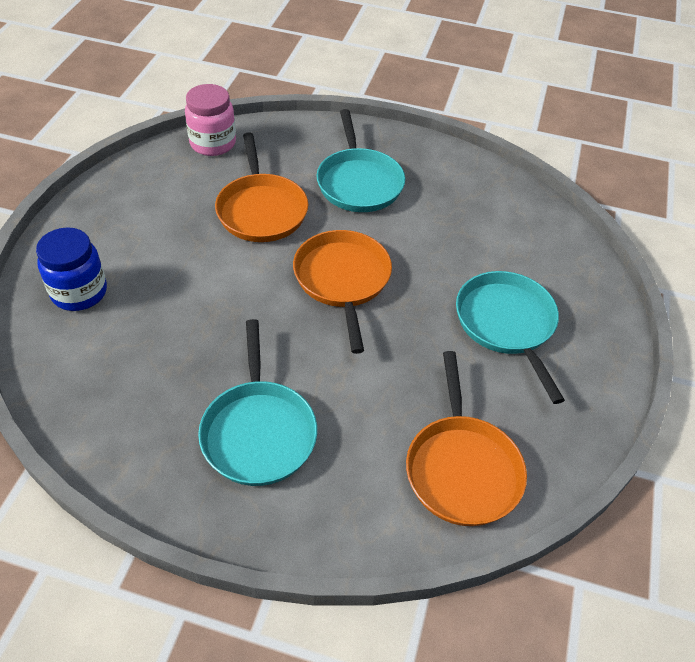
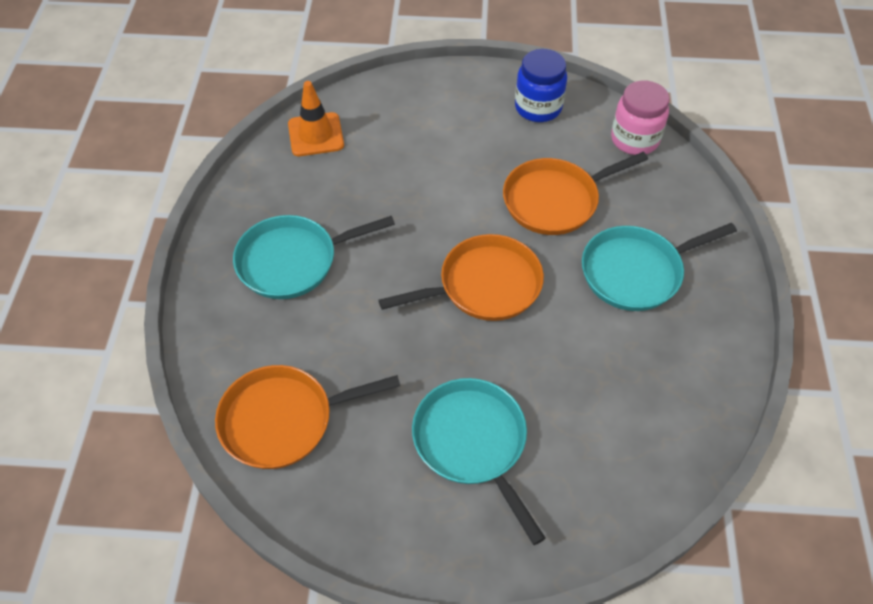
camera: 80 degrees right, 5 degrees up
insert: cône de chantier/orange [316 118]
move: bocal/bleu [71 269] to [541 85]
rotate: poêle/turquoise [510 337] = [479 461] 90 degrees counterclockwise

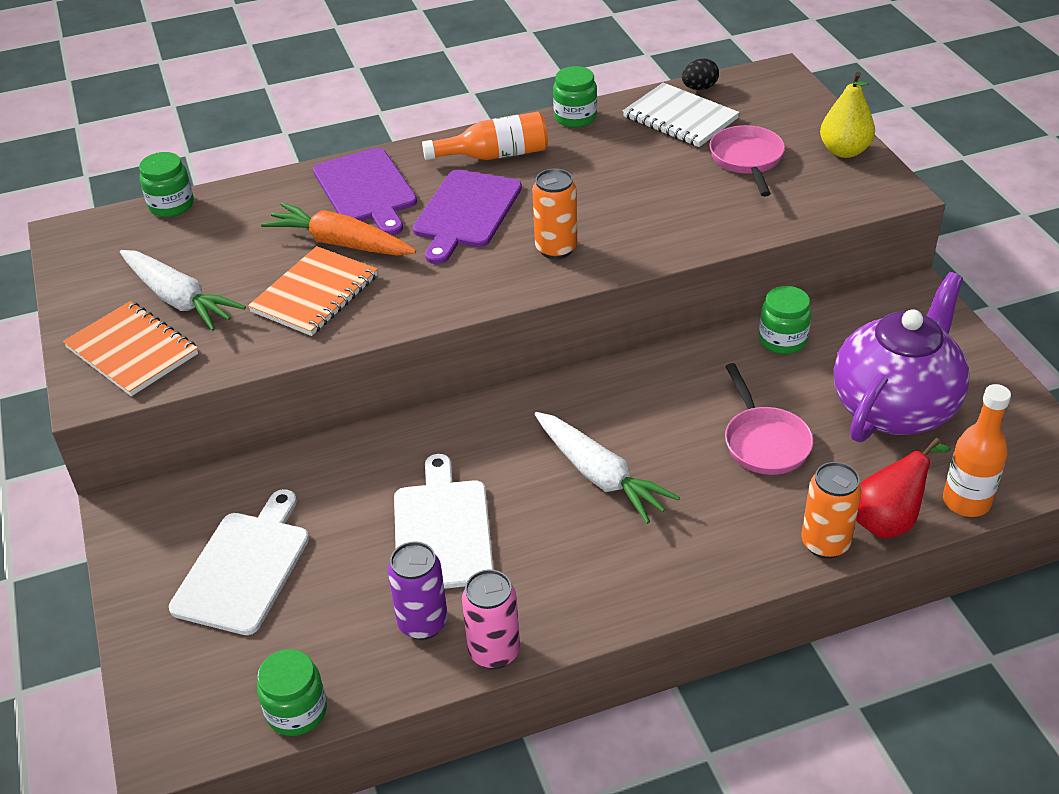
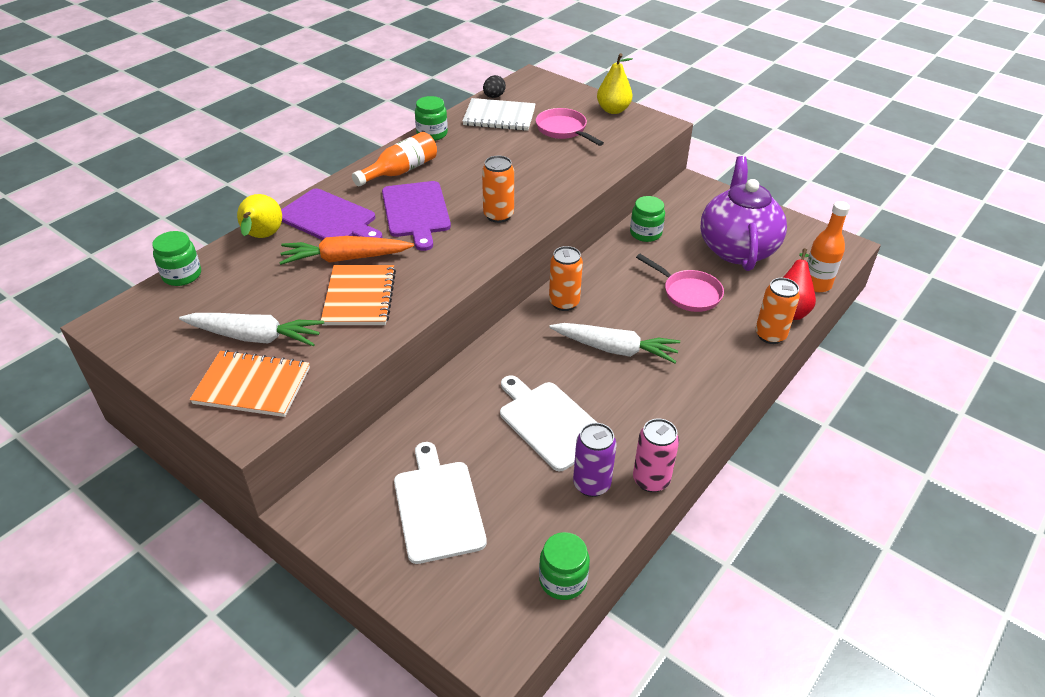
camera: 35 degrees left, 0 degrees up
insert: poire/jaune [259 216]; canette/orange [566 278]

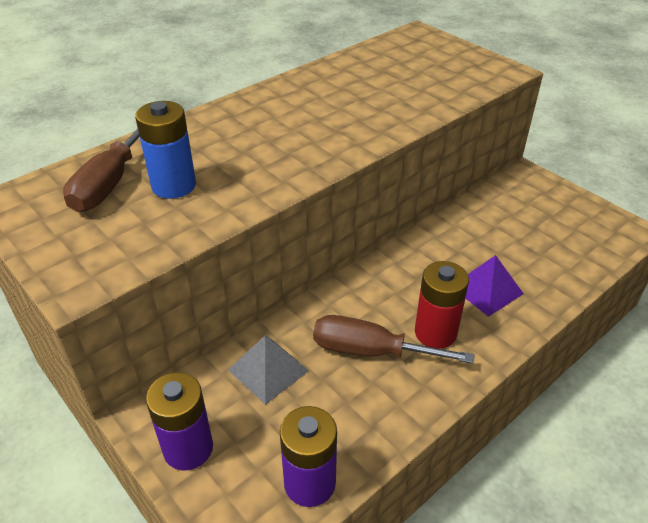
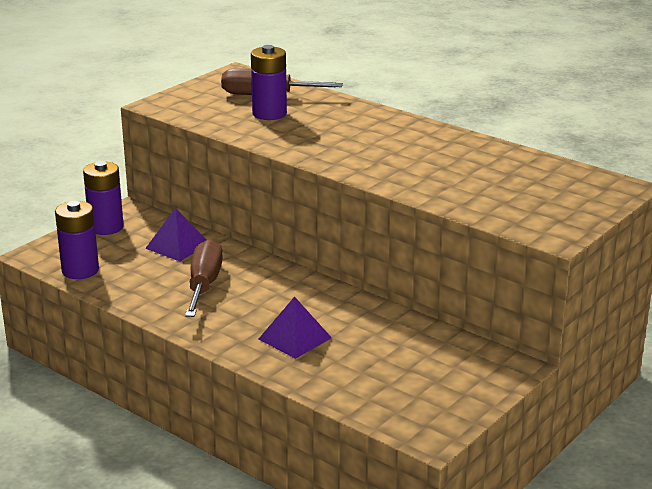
camera: 80 degrees right, 15 degrees down
delete: pile/rouge [442 305]
recolor: pile/bleu [165 150] to pile/violet [269 82]; pyramide/gris [268 370] to pyramide/violet [175 234]

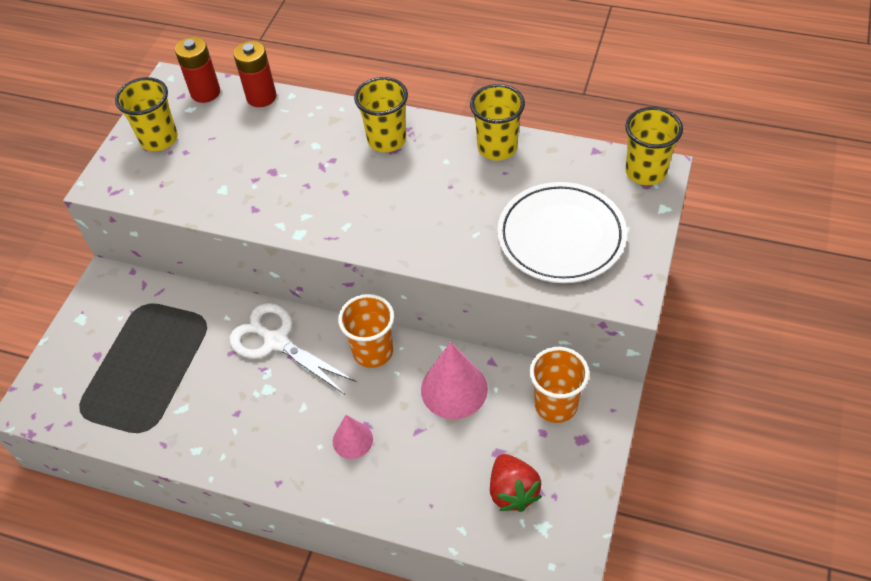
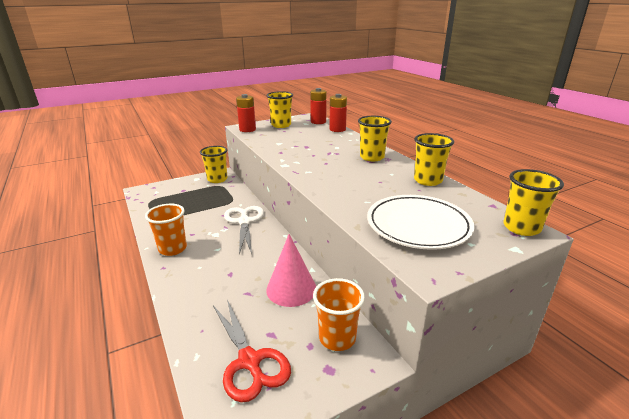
camera: 40 degrees right, 25 degrees down
delete: cône/rose [353 437]
insert: gobelet/jaune [214 164]; pile/rouge [246 113]
move: gobelet/orange [366 331] to [166 230]
replace: fraise/rouge [516 483] to ciseaux/rouge [252 351]

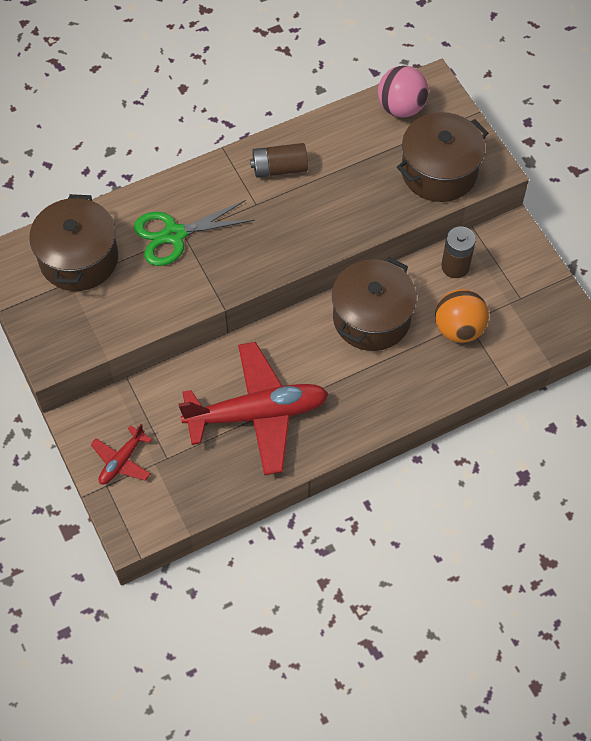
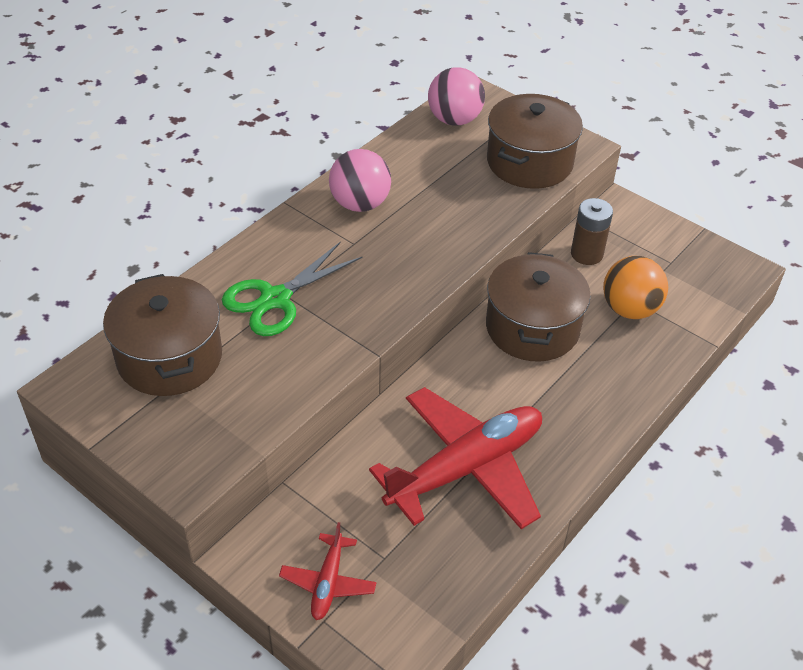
camera: 25 degrees left, 15 degrees down
replace: pile/marron [279 160] to balle/rose [360 180]

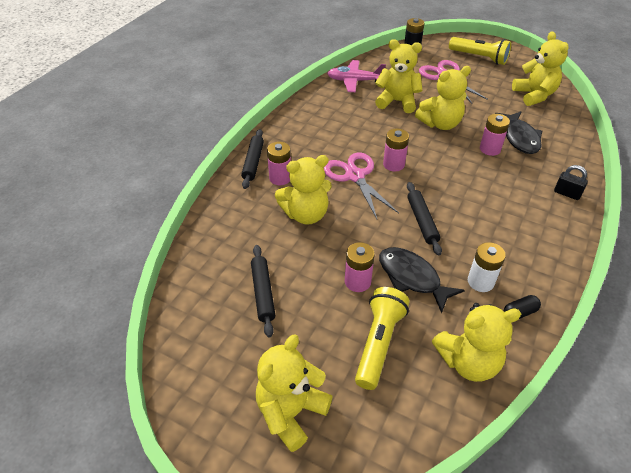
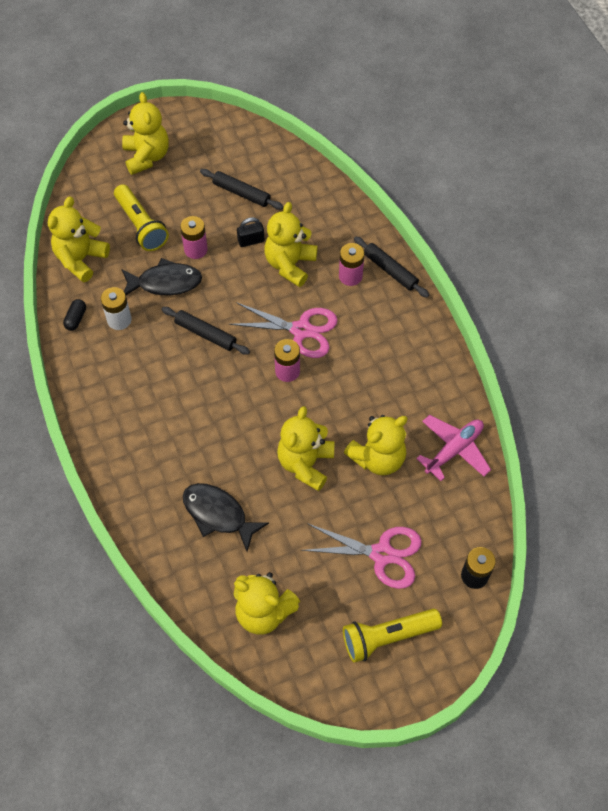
camera: 130 degrees right, 15 degrees up
delete: pile/rose [495 135]
move: cadenas/noir [571 182] to [251 232]

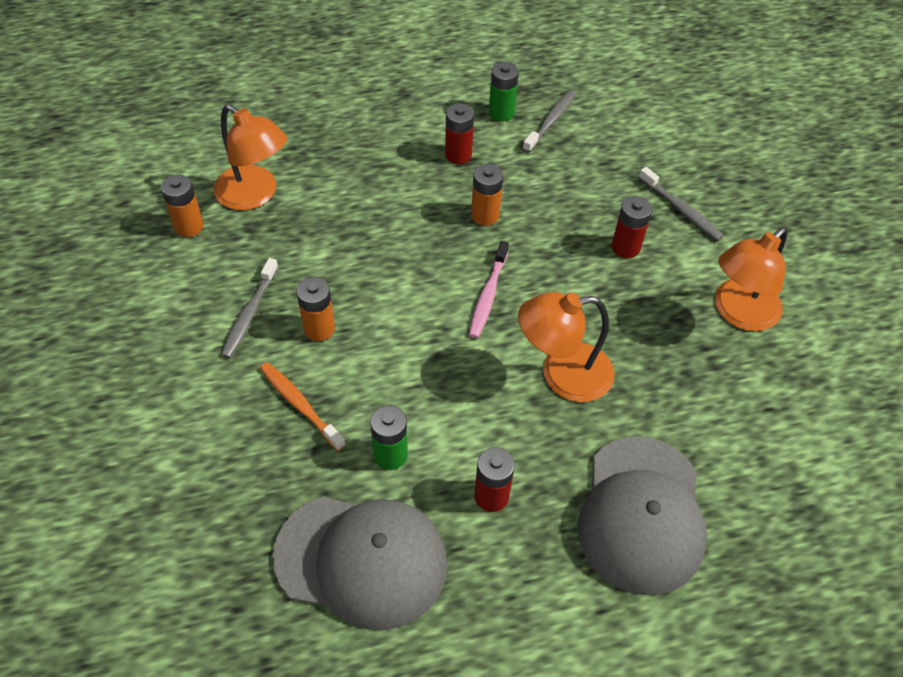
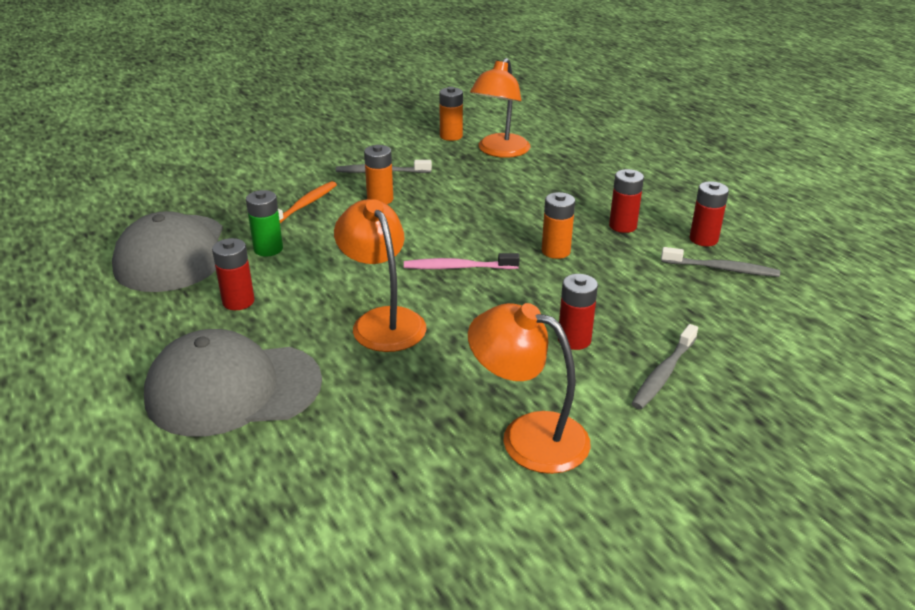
camera: 75 degrees right, 20 degrees down
recolor: pile/vert [504 92] to pile/rouge [709 213]

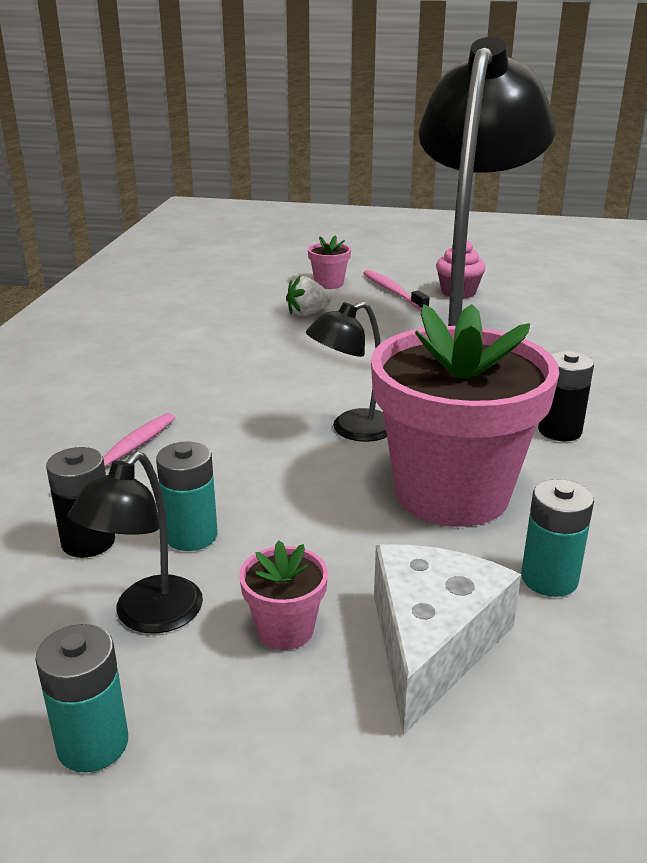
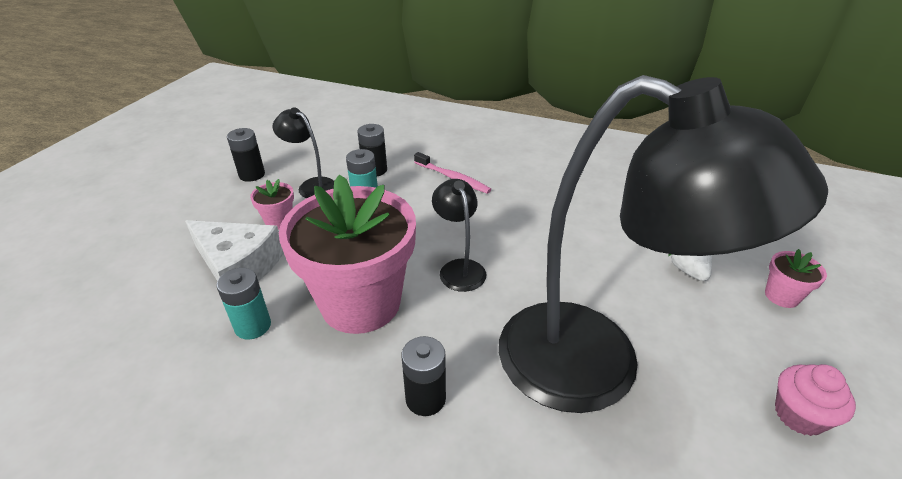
camera: 100 degrees right, 10 degrees up
delete: brosse à dents/rose [396 290]
recolor: pile/turquoise [81 698] to pile/noir [246 155]

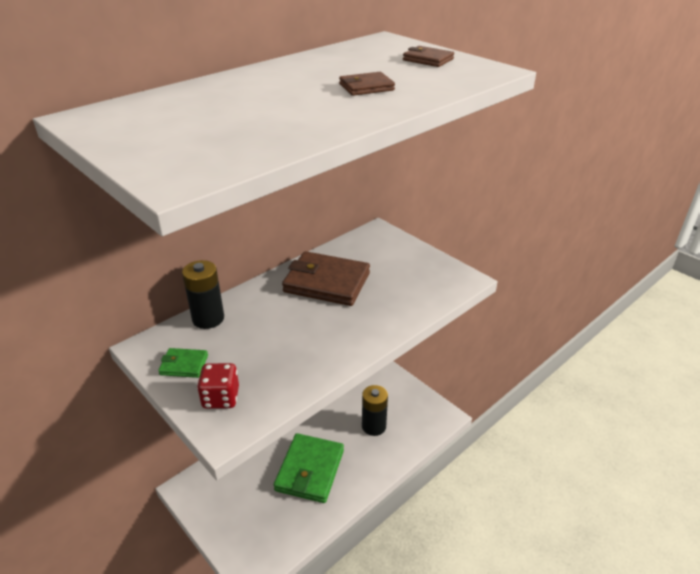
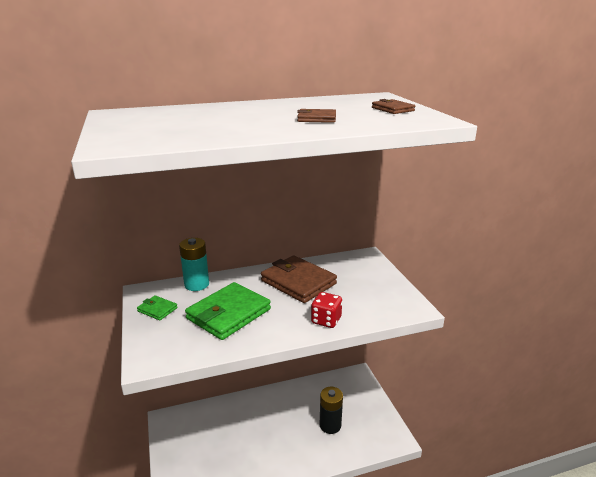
camera: 25 degrees right, 10 degrees down
move: dé/rouge [218 386] to [326 310]; portefeuille/vert [309 468] to [228 311]
recolor: pile/noir [203 294] to pile/turquoise [194 264]

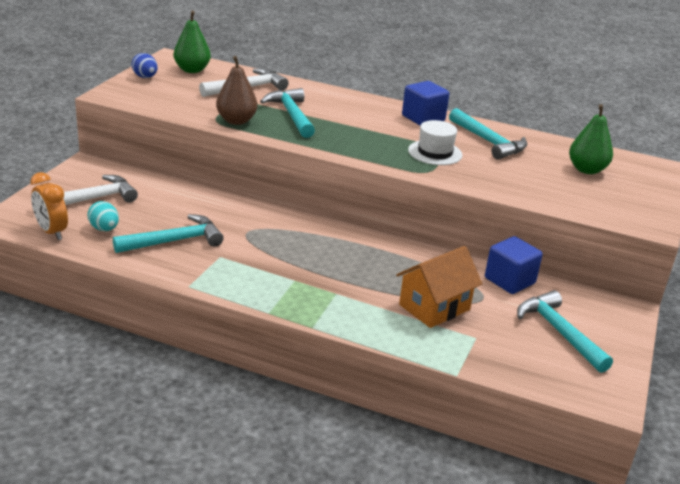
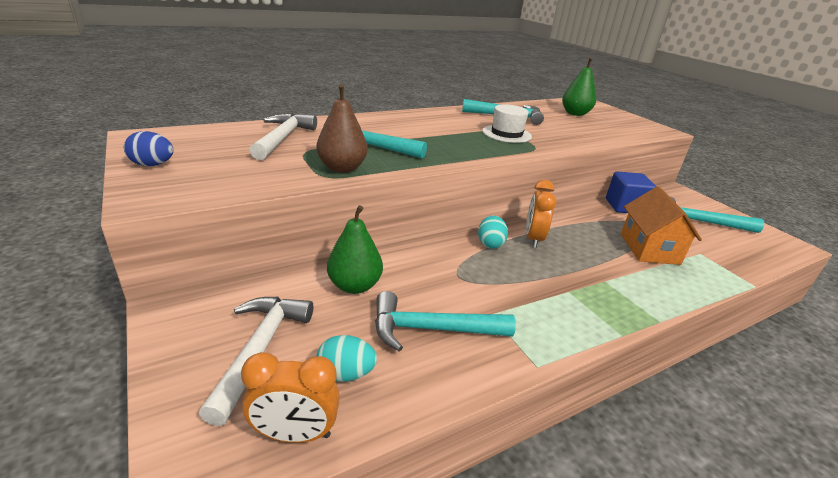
camera: 50 degrees left, 0 degrees up
delete: cube/bleu [425 103]
insert: œuf/turquoise [493 232]; réveil/orange [541 214]
move: poire/vert [192 42] to [355 249]
rotate: marteau/turquoise [168 233] = [445 321] 105 degrees counterclockwise

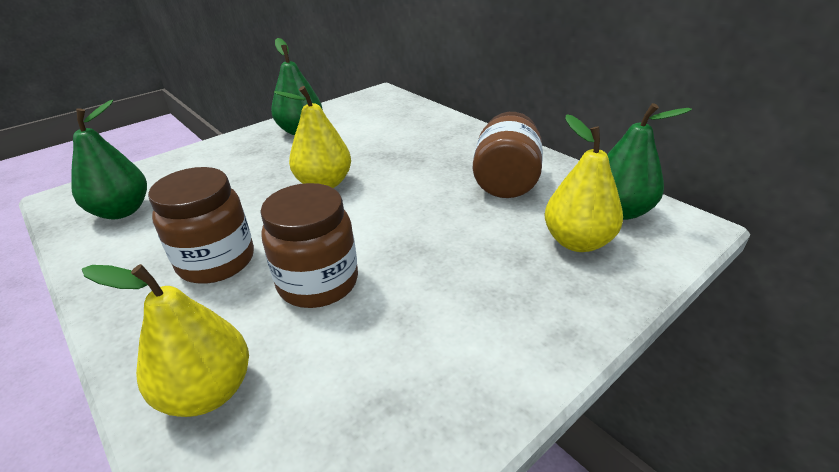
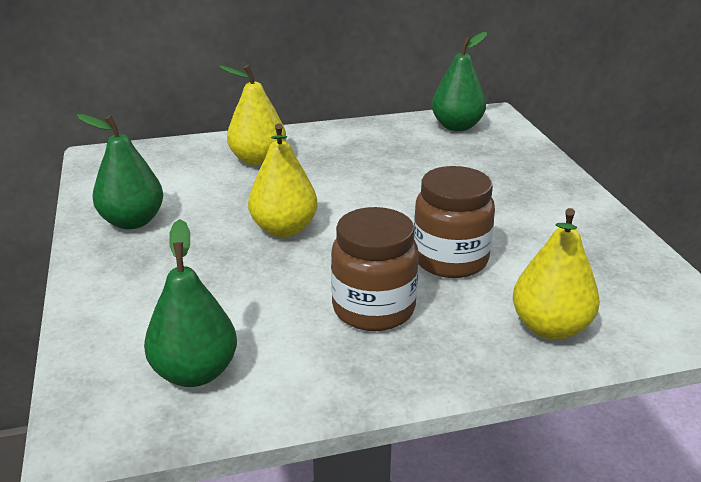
camera: 65 degrees left, 5 degrees down
delete: bocal/marron [508 155]
move: poire/jaune [583 183] to [252 115]

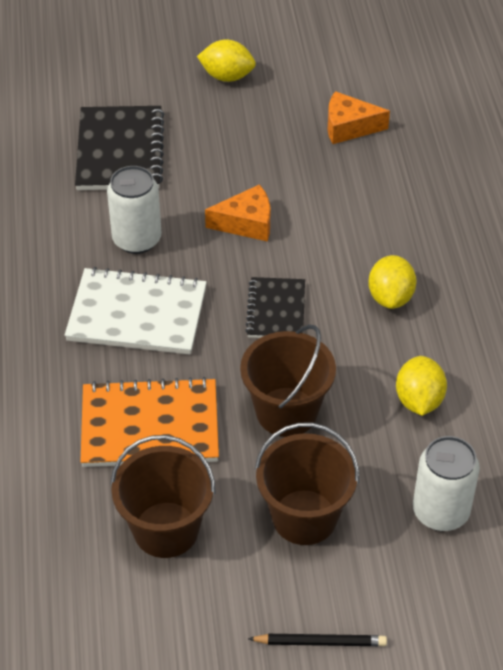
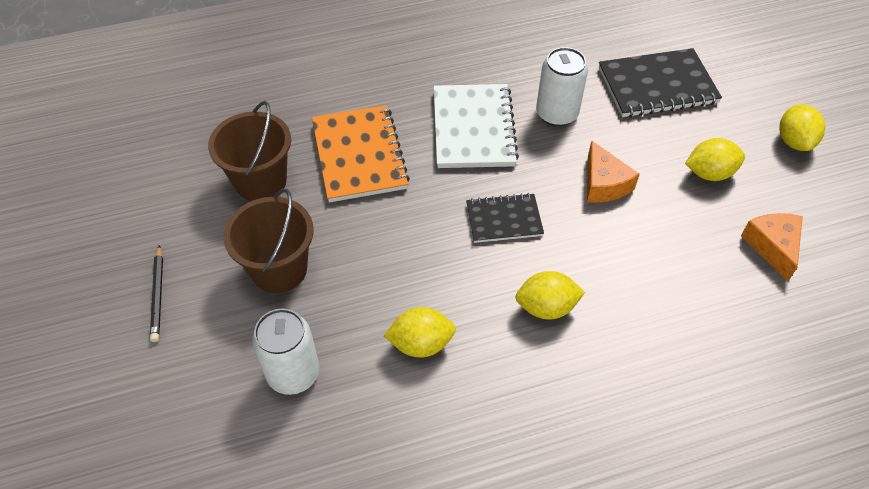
camera: 80 degrees right, 5 degrees up
delete: seau/marron [288 381]
insert: citron/jaune [715 159]

